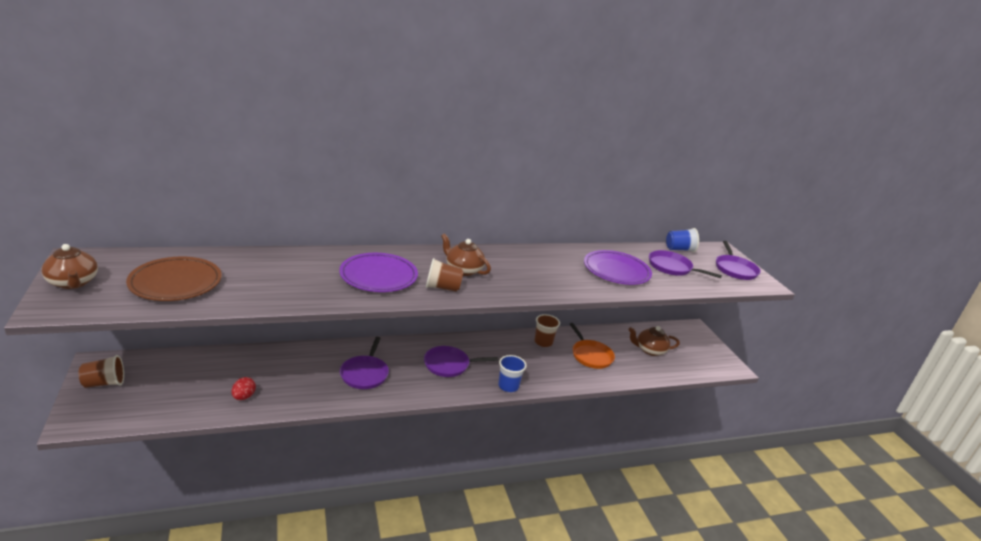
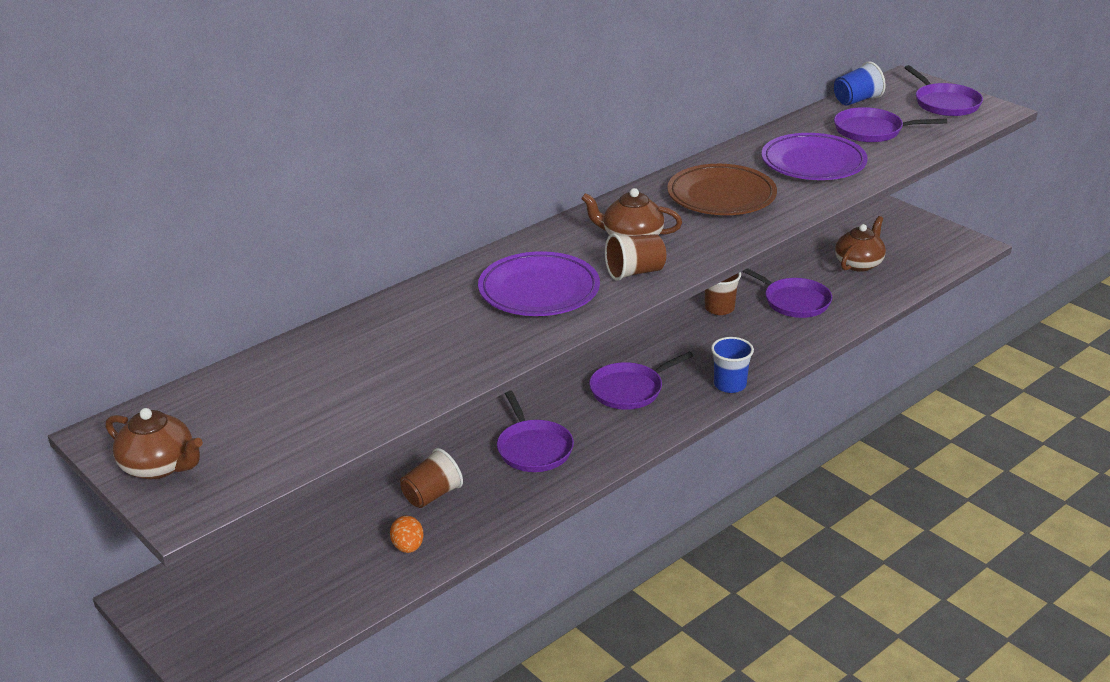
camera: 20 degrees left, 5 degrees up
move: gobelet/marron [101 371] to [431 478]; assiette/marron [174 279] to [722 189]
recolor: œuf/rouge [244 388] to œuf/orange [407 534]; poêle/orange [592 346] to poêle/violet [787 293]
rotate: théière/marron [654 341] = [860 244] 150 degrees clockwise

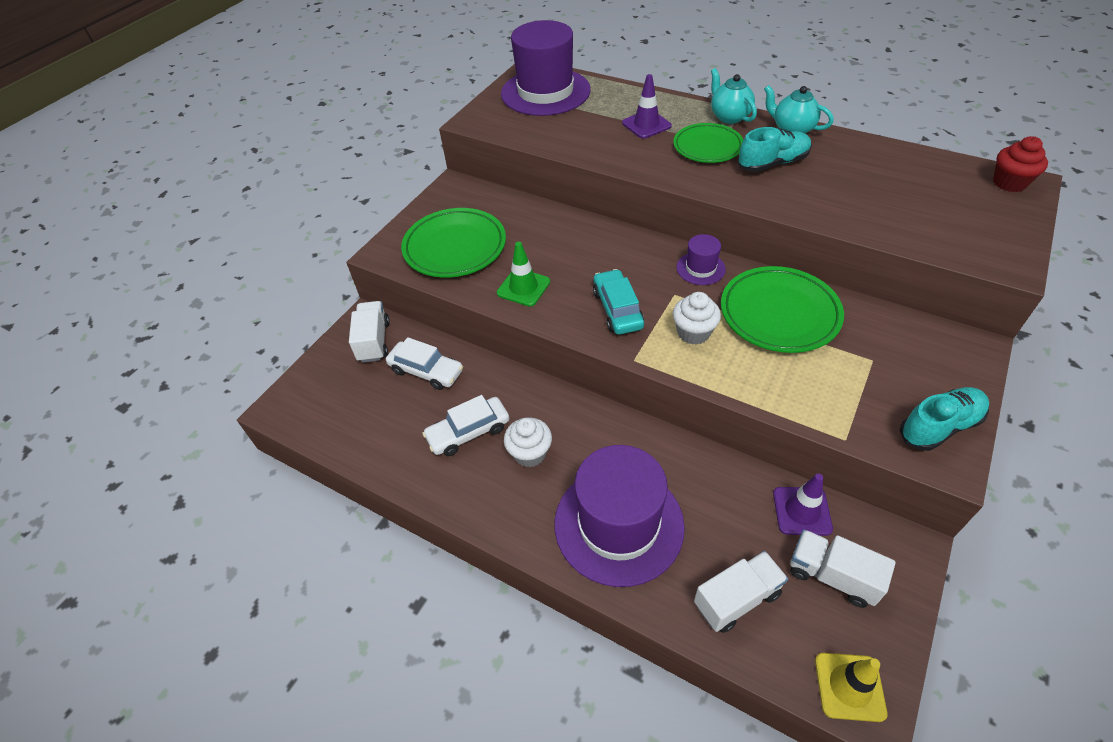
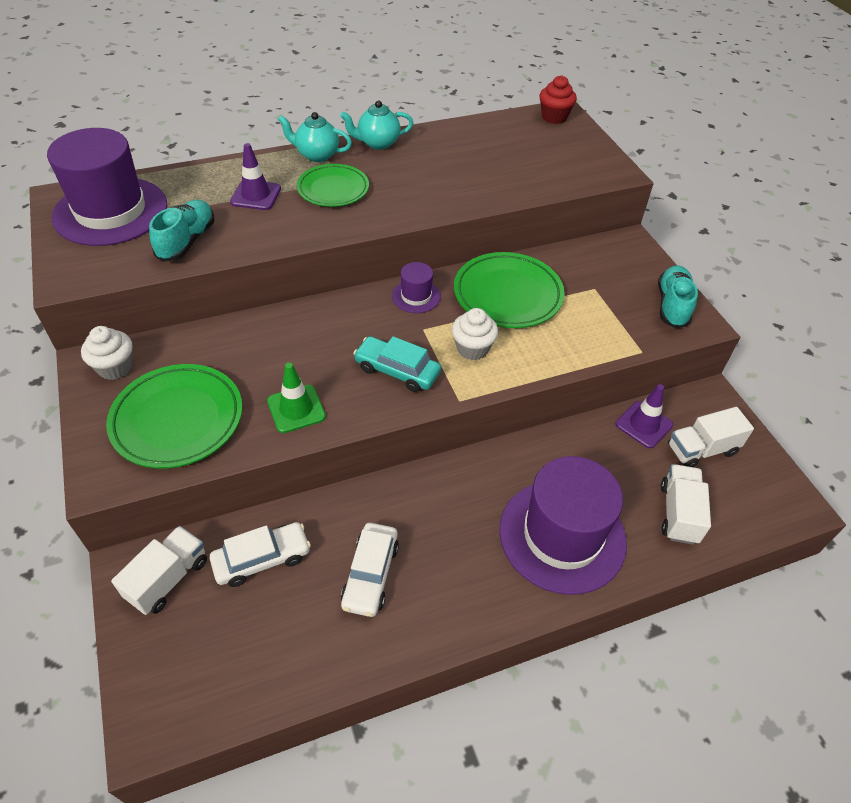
camera: 55 degrees left, 0 degrees up
delete: cône de chantier/jaune [851 687]
move: muffin/blanc [528 442] to [106 353]; chaussure/turquoise [775 149] to [181 231]
rotate: camion/blanc [369 332] = [159 570] 90 degrees clockwise

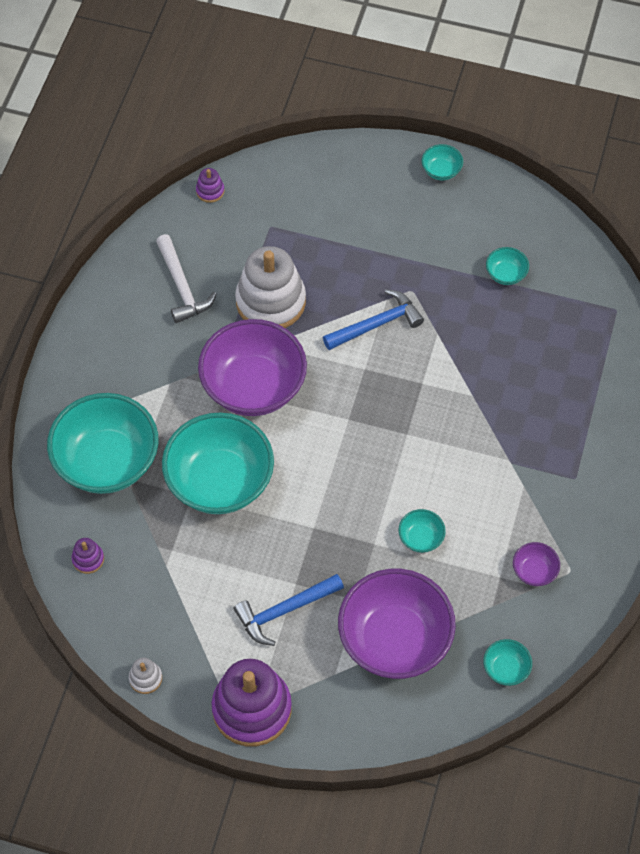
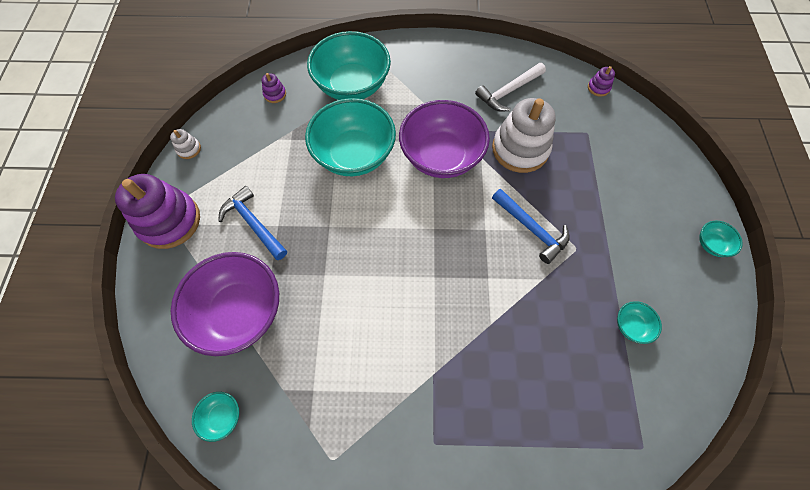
camera: 75 degrees right, 5 degrees up
delete: bol/turquoise [422 531]; bol/violet [536 564]

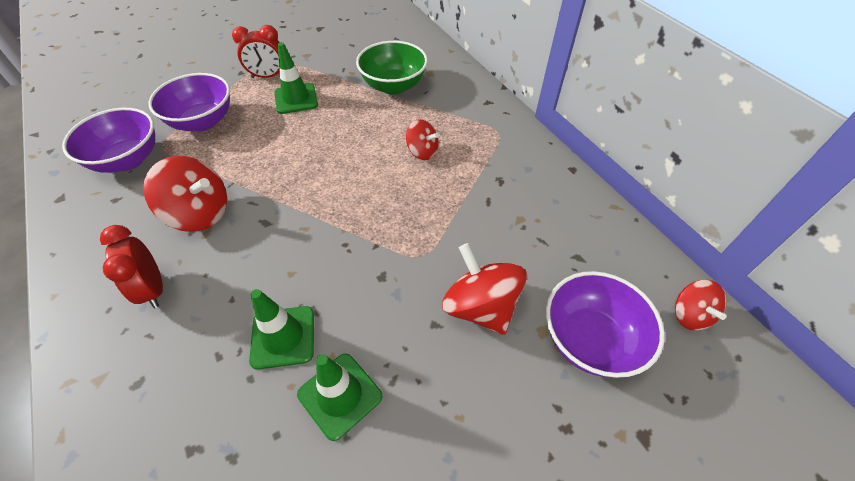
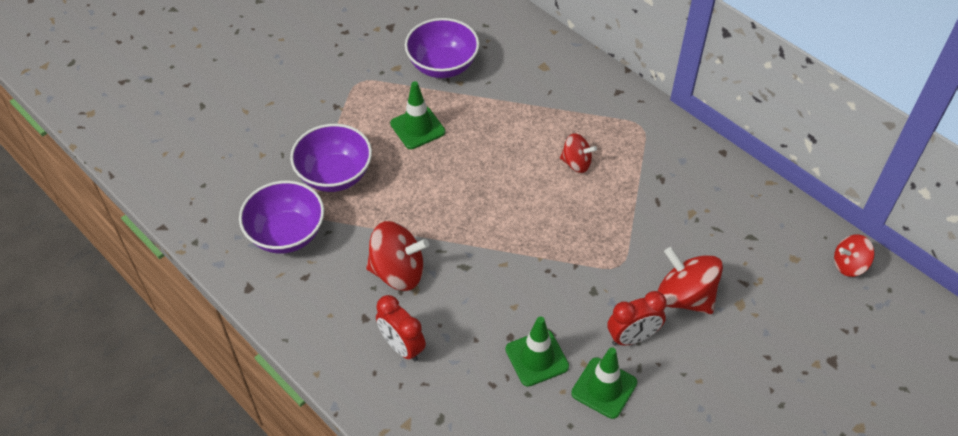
camera: 15 degrees left, 0 degrees up
delete: bol/vert [392 68]
move: réveil/rouge [256 51] to [636 318]; bol/violet [605 324] to [442 48]
rotate: toupie/rouge [700 305] = [854 255] 105 degrees clockwise

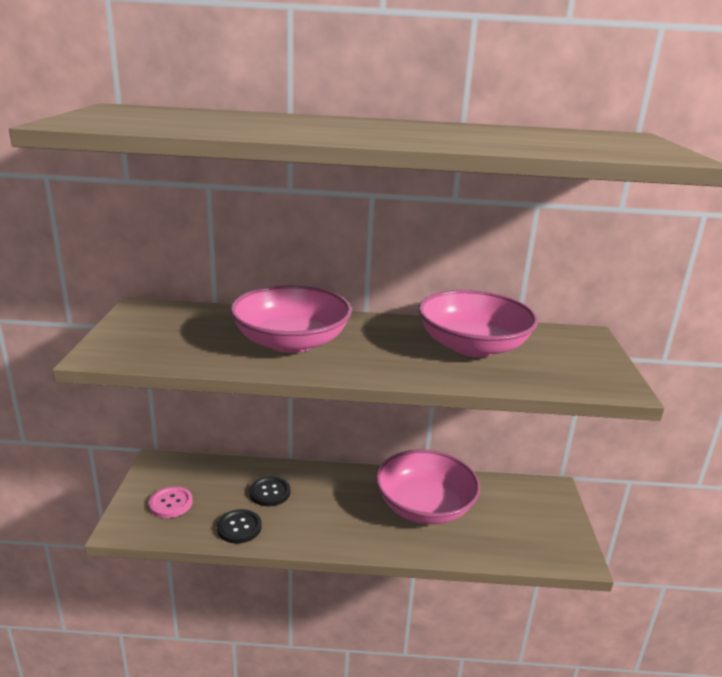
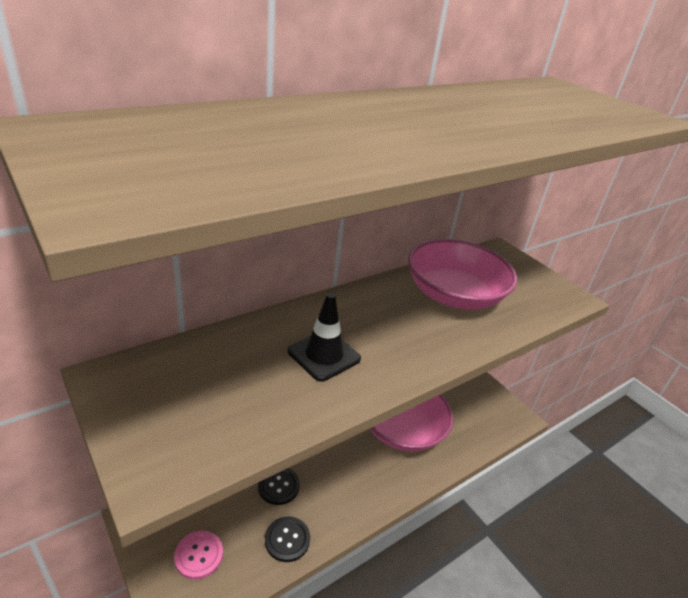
camera: 40 degrees left, 10 degrees up
replace: bol/rose [291 319] to cône de chantier/noir [324 337]

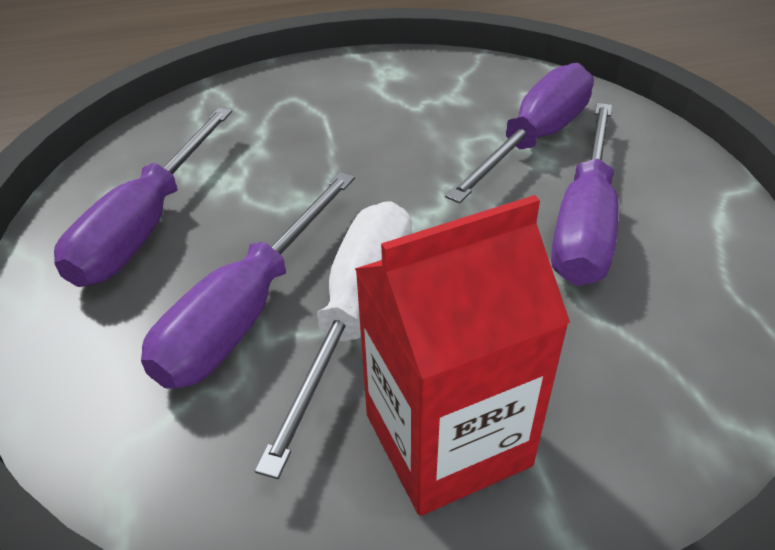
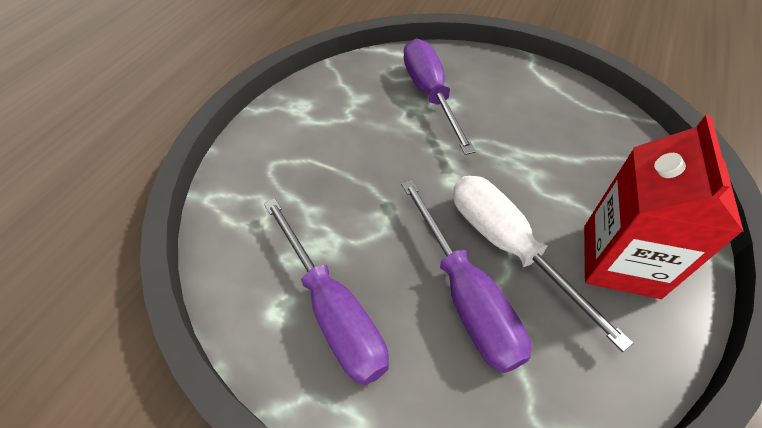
camera: 50 degrees left, 10 degrees up
delete: tournevis/violet [585 194]

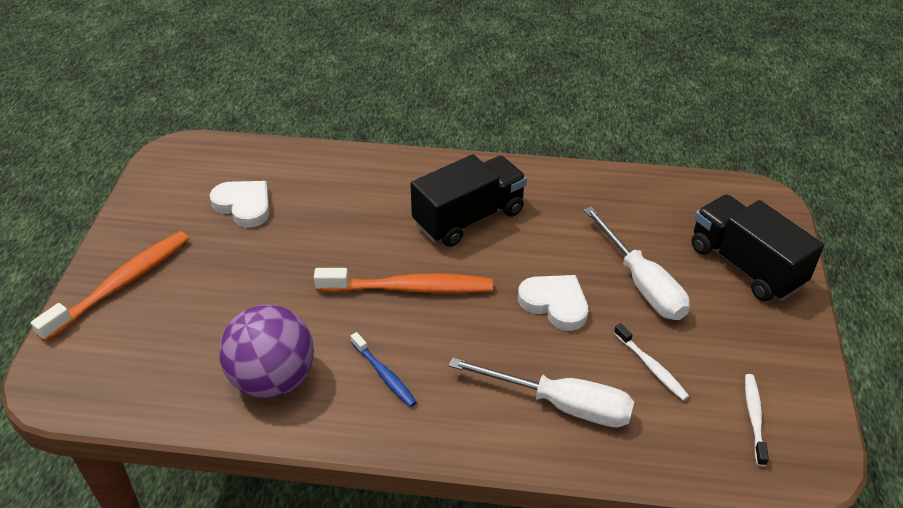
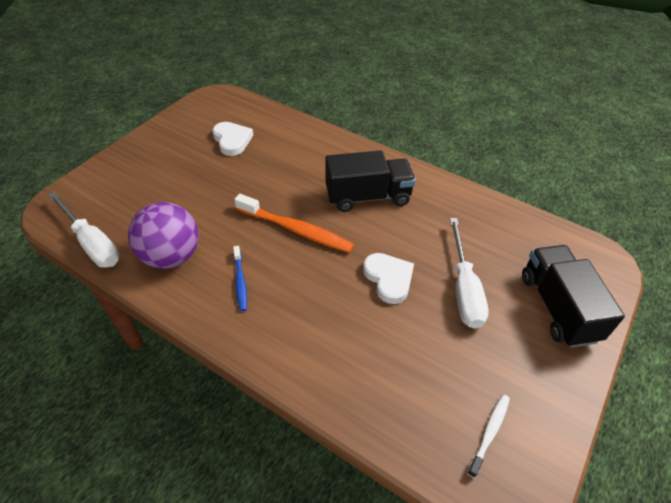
camera: 25 degrees right, 5 degrees up
delete: brosse à dents/orange [110 286]; brosse à dents/blanc [651 362]
move: tournevis/blanc [541 392] to [84 230]

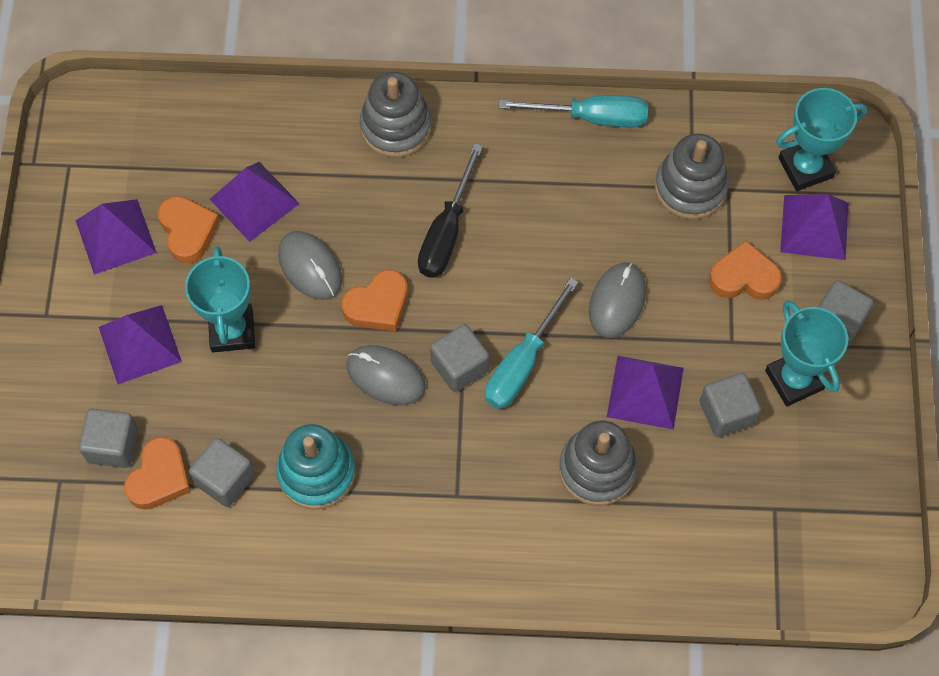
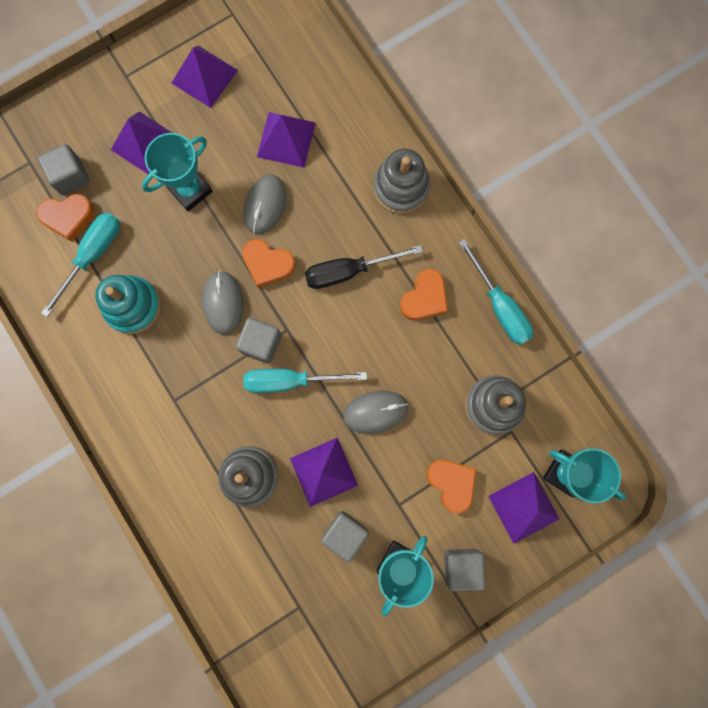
camera: 55 degrees right, 15 degrees up
move: cœur/orange [189 230] to [424 294]
replace: cube/gris [222 472] to tournevis/turquoise [80 265]

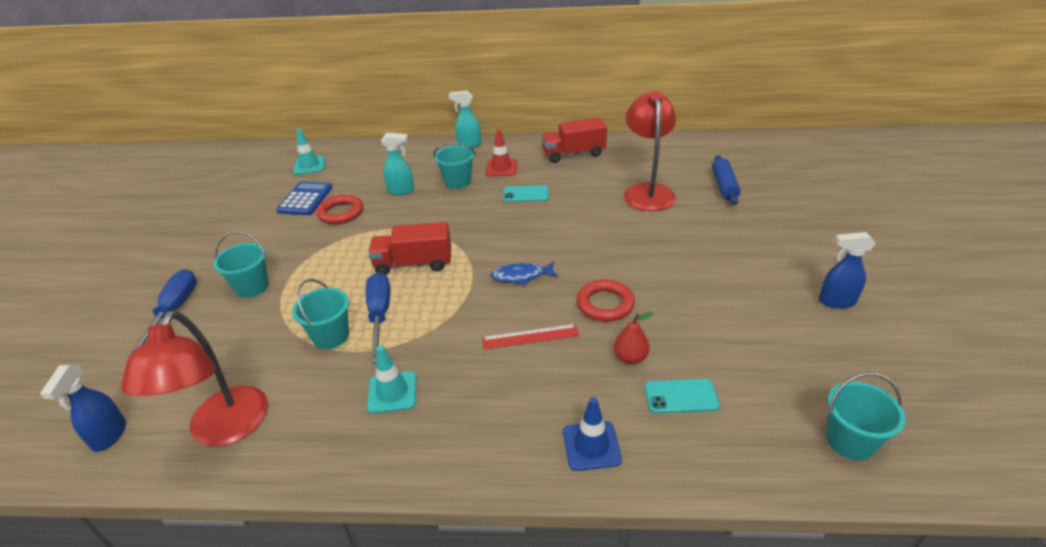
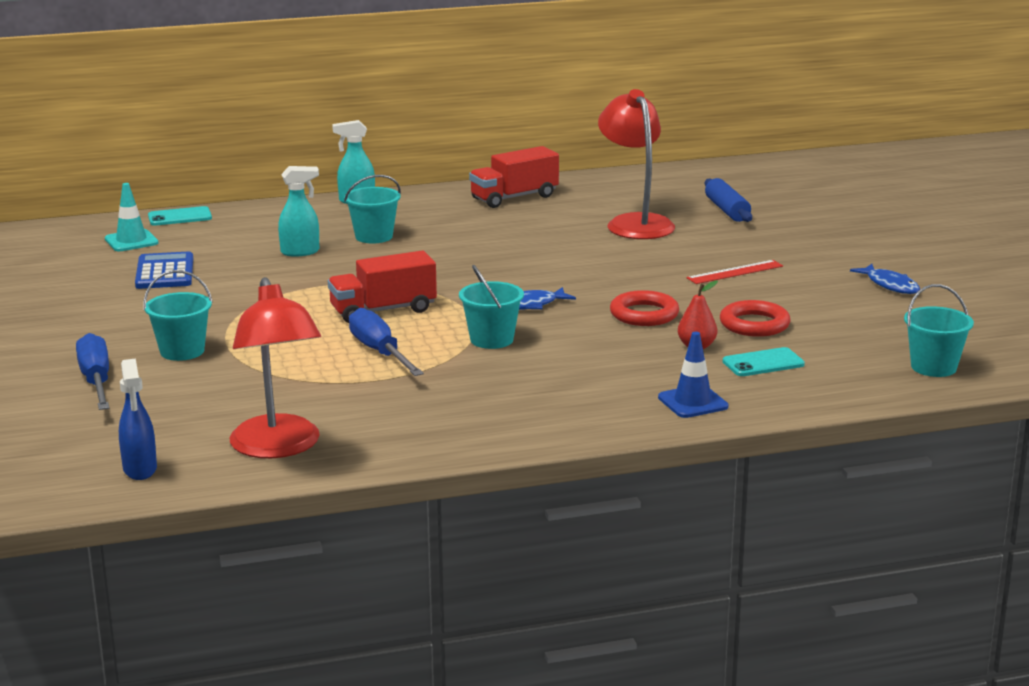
camera: 20 degrees left, 15 degrees down
delete: cône de chantier/turquoise [392 379]; cône de chantier/rouge [501 153]
move: seau/turquoise [320 314] to [491 307]; anneau/rouge [340 209] to [755 318]; règle/rouge [530 337] to [734 272]; téléphone/turquoise [526 193] to [180 216]
replace: vaporisateur/bleu [847 270] to poisson/bleu [885 279]

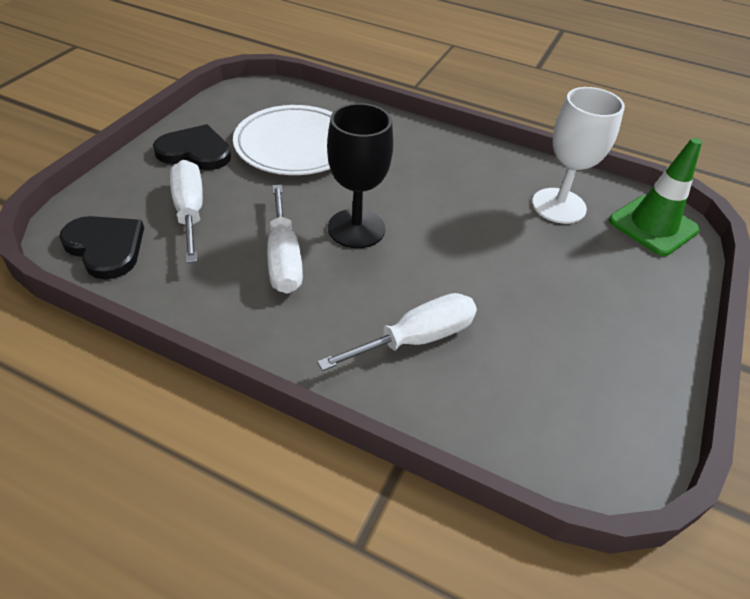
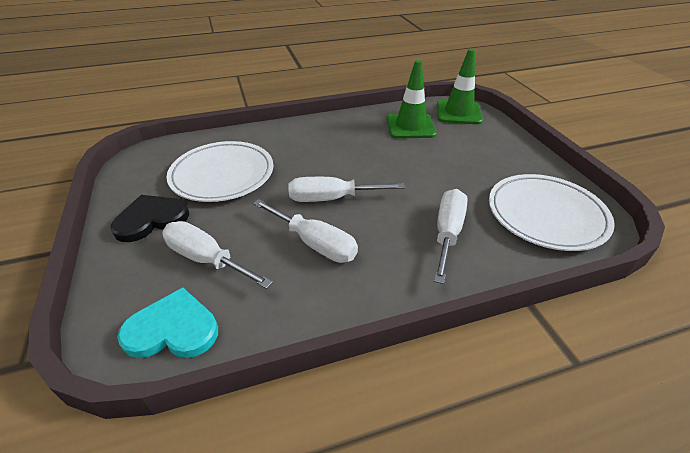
camera: 40 degrees left, 5 degrees down
insert: assiette/blanc [552 212]
replace: verre à pied/noir [360 175] to tournevis/blanc [346 189]; verre à pied/blanc [578 155] to cône de chantier/vert [411 99]
recolor: cœur/noir [101 248] to cœur/turquoise [167 322]

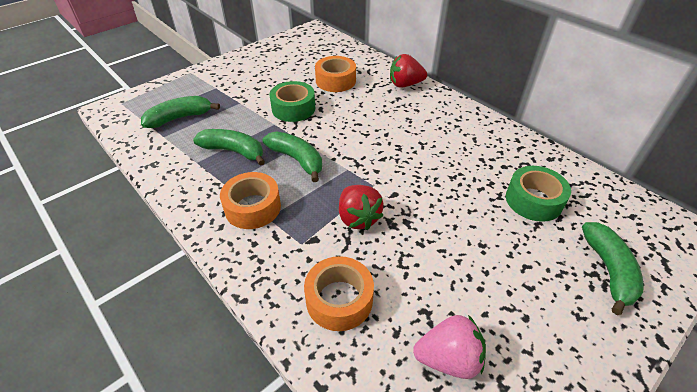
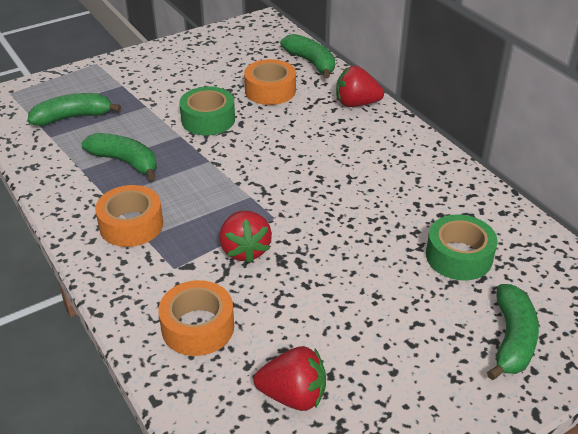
camera: 10 degrees right, 5 degrees down
move: banane/vert [292 157] to [307 56]
recolor: fraise/rose [449 347] to fraise/rouge [290 378]

